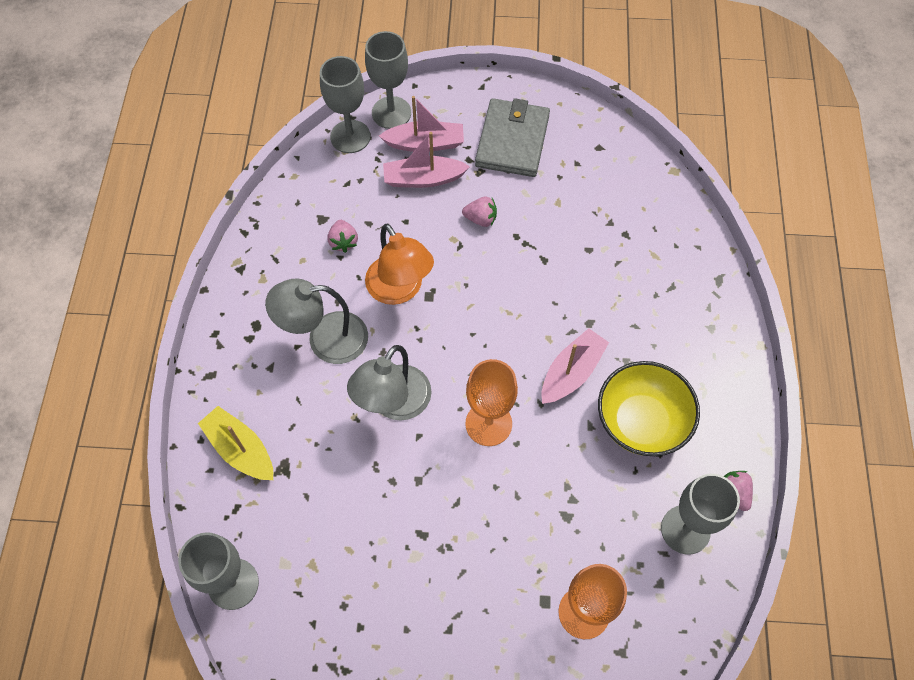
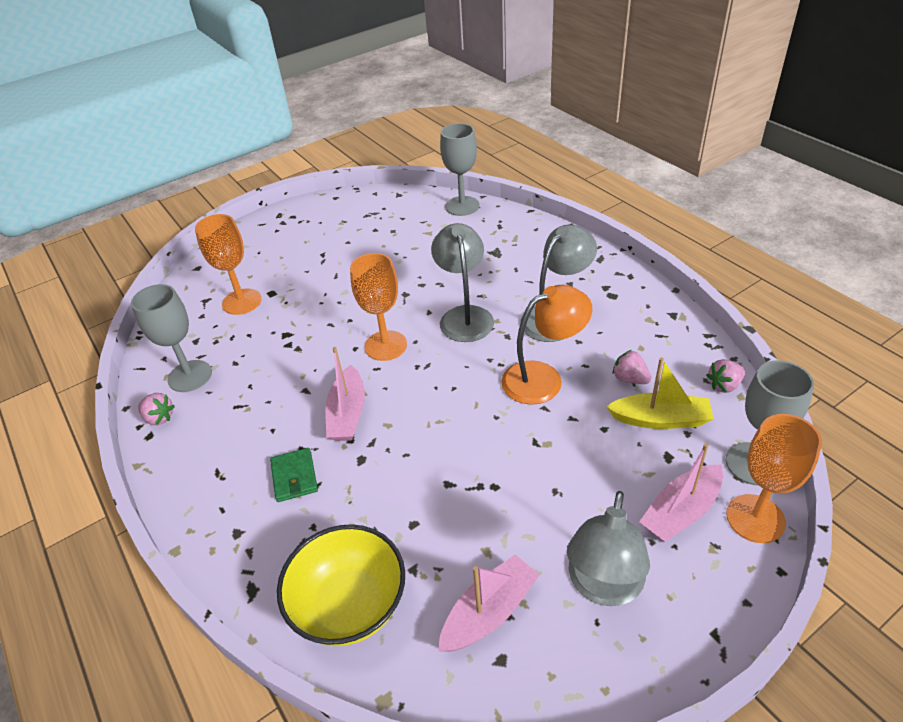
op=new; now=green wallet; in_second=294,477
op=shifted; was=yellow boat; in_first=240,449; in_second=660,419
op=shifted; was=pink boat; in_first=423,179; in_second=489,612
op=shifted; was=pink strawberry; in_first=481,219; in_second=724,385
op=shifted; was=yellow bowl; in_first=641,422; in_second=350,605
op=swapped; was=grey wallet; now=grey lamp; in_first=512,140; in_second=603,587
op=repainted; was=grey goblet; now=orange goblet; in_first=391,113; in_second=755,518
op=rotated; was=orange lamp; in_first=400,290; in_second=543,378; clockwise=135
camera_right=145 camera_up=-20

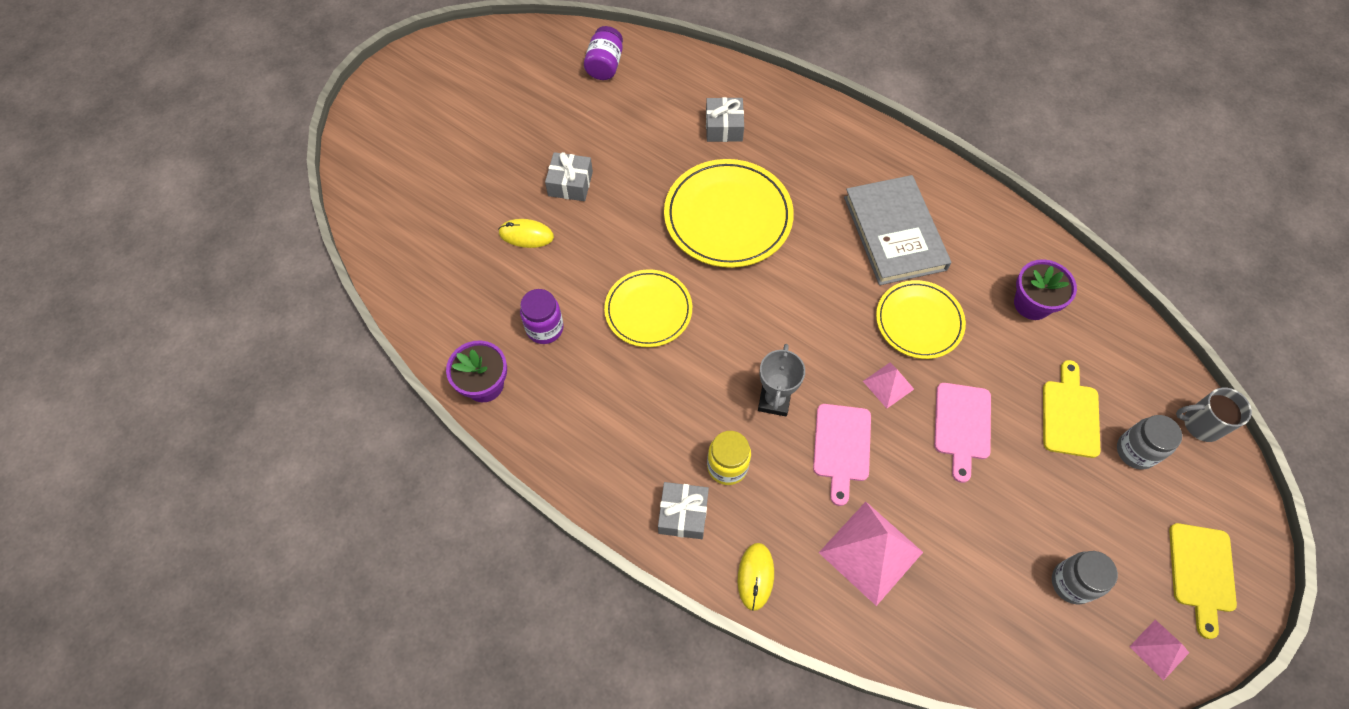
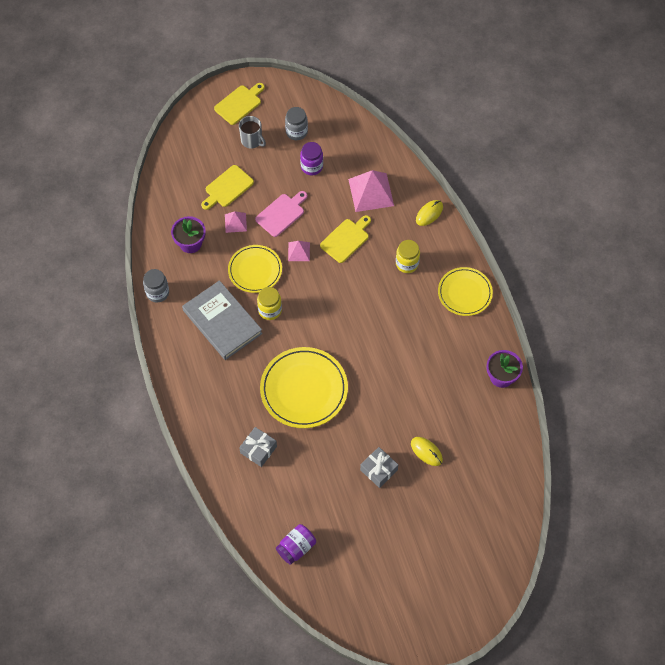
op=gone; was=grey gift; in_first=683,514
op=gone; was=grey trophy; in_first=774,400
op=new; now=yellow jar; in_second=270,310
op=shifted; was=purple jar; in_first=545,328; in_second=312,167
op=shifted; was=yellow plate; in_first=648,310; in_second=464,293
op=shifted; was=grey jar; in_first=1135,451; in_second=157,293
op=shifted; was=pink pyramid; in_first=1159,649; in_second=235,222
op=shifted; was=grey mug; in_first=1200,424; in_second=252,140
op=repainted; was=pink cutting board; now=yellow cutting board; in_first=842,447; in_second=346,239
op=rotated; was=grey book; in_first=894,233; in_second=222,322; clockwise=-60
camera_right=-145 camera_up=0

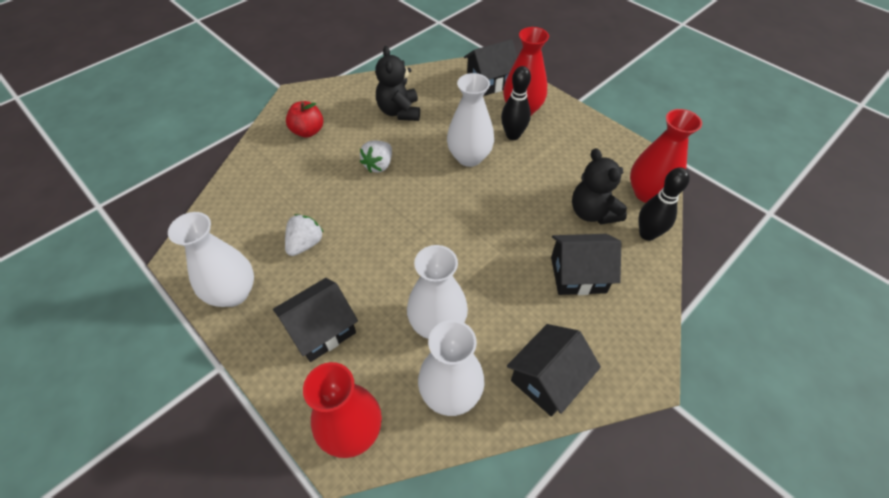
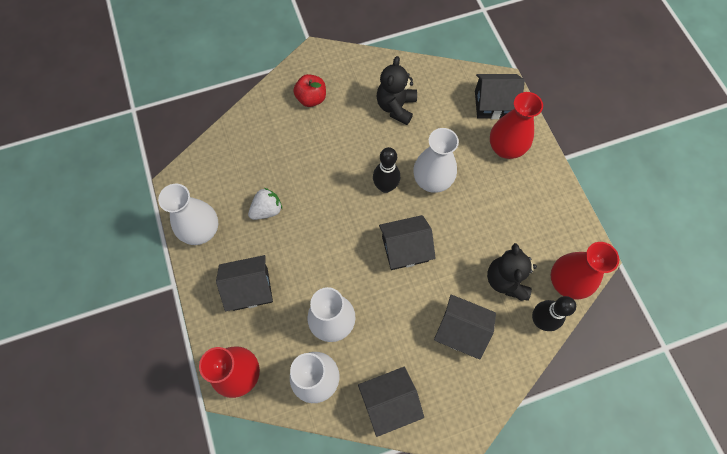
op=gone; was=white strawberry; in_first=379,165
op=new; now=black house; in_second=405,249
op=shifted; was=black bowling pin; in_first=513,135; in_second=385,186
camera_right=25 camera_up=15

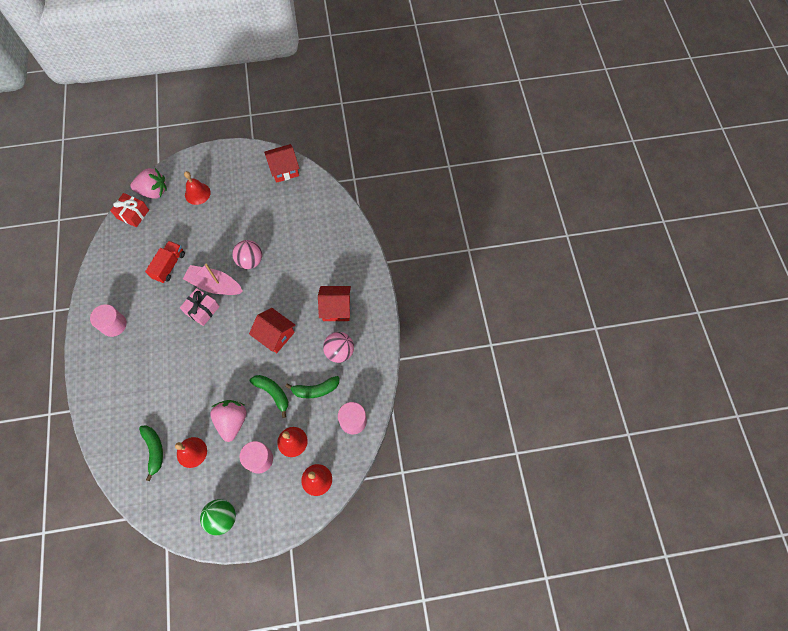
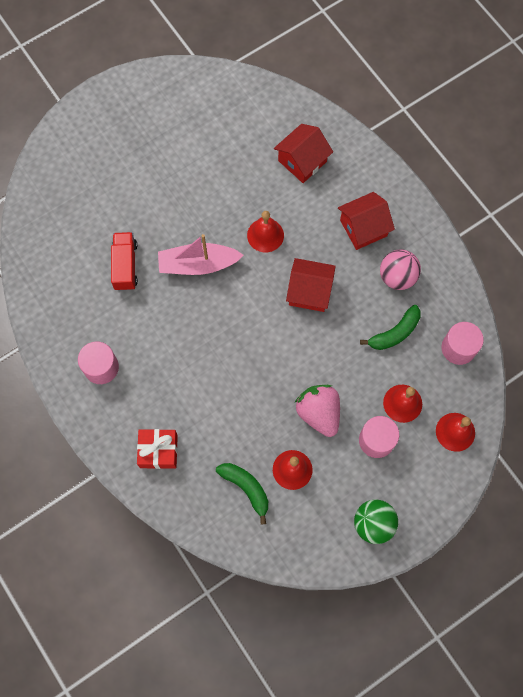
op=gone; was=pink strawberry; in_first=153,191
op=gone; was=pink gift; in_first=202,310
op=gone; was=pink ball; in_first=250,261
op=gone; was=green banana; in_first=273,393
op=shifted; was=red gift; in_first=133,214; in_second=158,451
op=shifted; was=red bell; in_first=197,193; in_second=265,235
op=shifted; was=red house; in_first=284,169; in_second=302,161
camera_right=-25 camera_up=5

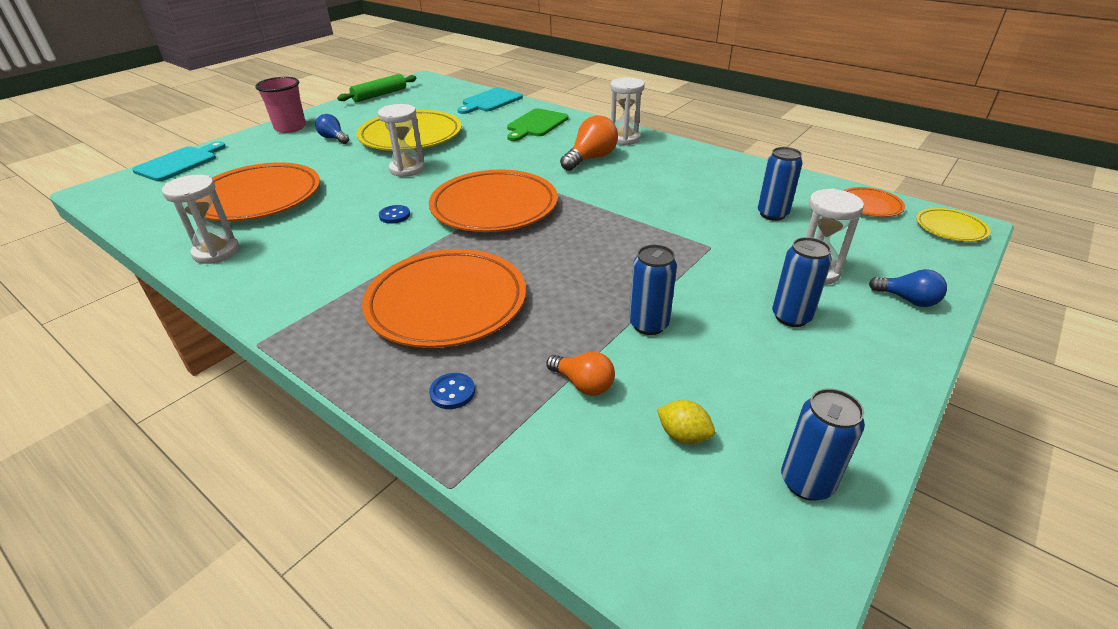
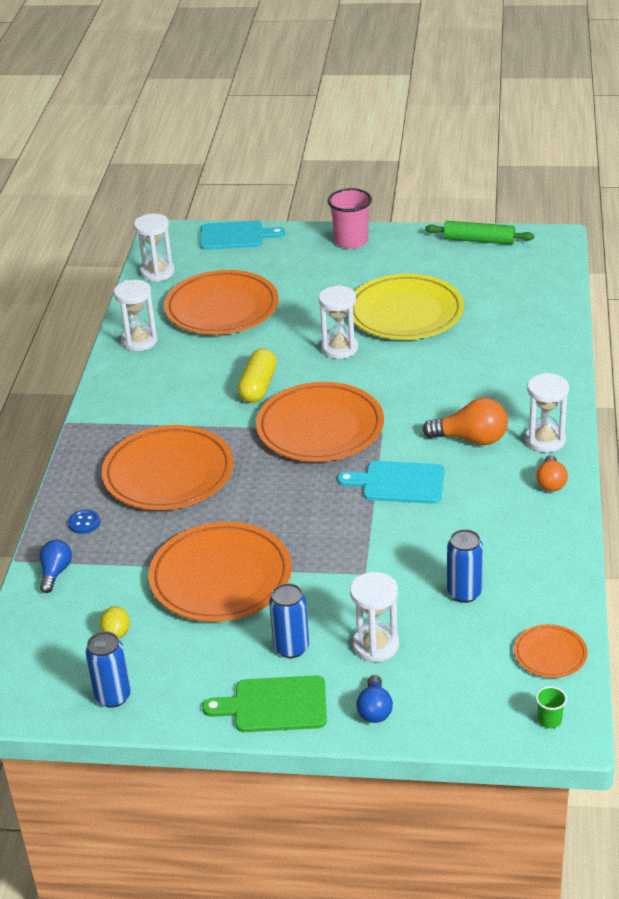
op=new; now=white hourglass; in_second=157,272
op=shifted; was=blue light bulb; in_first=334,138; in_second=55,572
op=shifted; was=turquoise cutting board; in_first=490,101; in_second=398,483
op=shifted; was=green cutting board; in_first=536,124; in_second=274,705
op=shifted; was=orange light bulb; in_first=583,384; in_second=551,482
op=swapped; was=blue button; now=yellow capsule; in_first=394,215; in_second=258,386
op=swapped; was=blue can; now=orange plate; in_first=648,324; in_second=221,578
op=swapped; was=yellow plate; now=green cup; in_first=950,228; in_second=549,720
camera_right=60 camera_up=0

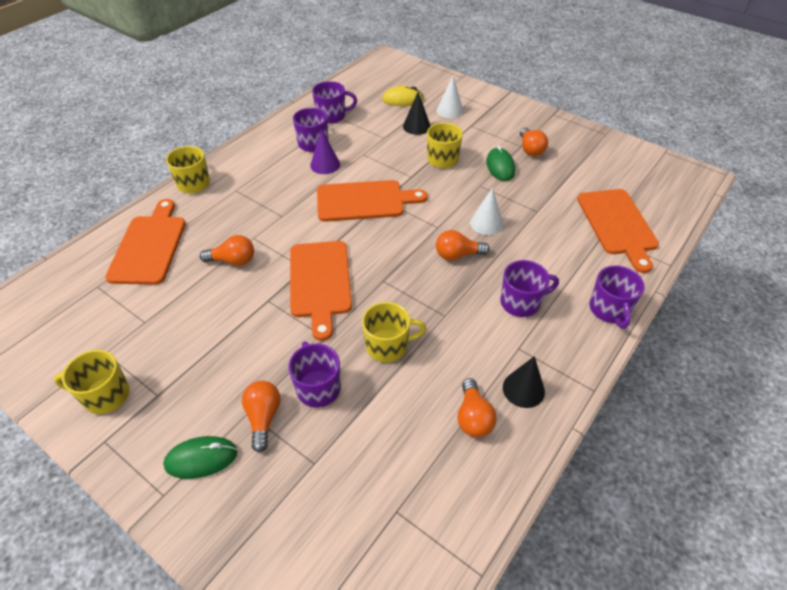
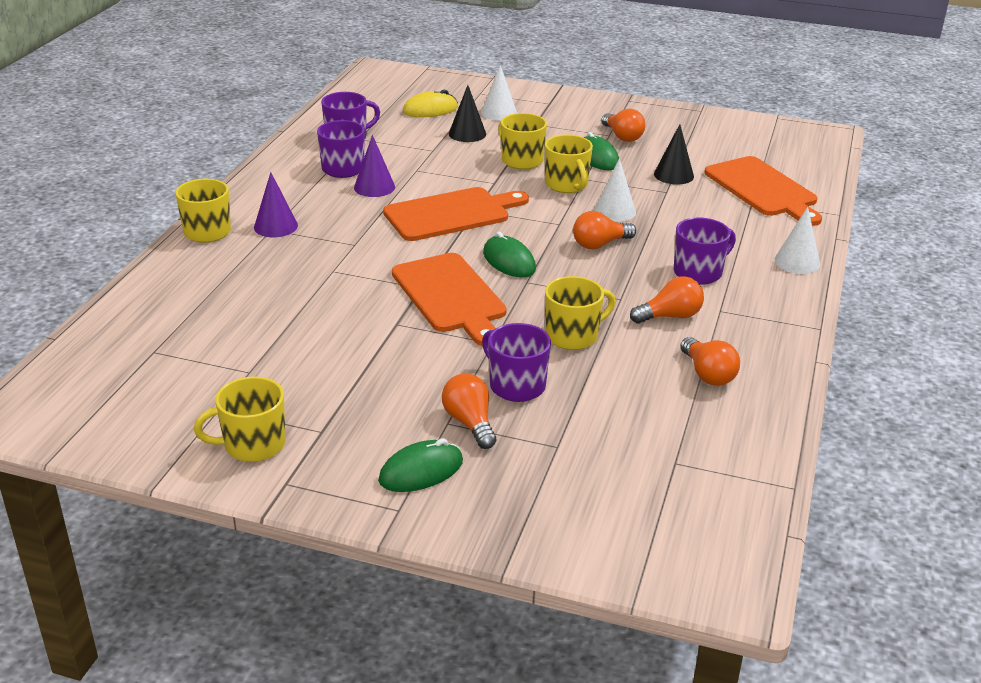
op=gone; was=orange cutting board; in_first=149,246
op=new; now=purple cone; in_second=275,226
op=new; now=green mouse; in_second=509,261
op=new; now=yellow mug; in_second=567,185
op=shifted; was=orange light bulb; in_first=233,260; in_second=670,316
op=shifted; was=black cone; in_first=523,389; in_second=673,175
op=swapped; was=purple mug; now=white cone; in_first=609,310; in_second=797,262
camera_right=-20 camera_up=-15

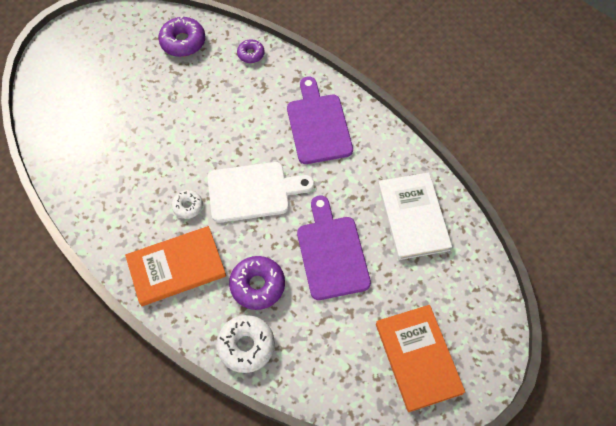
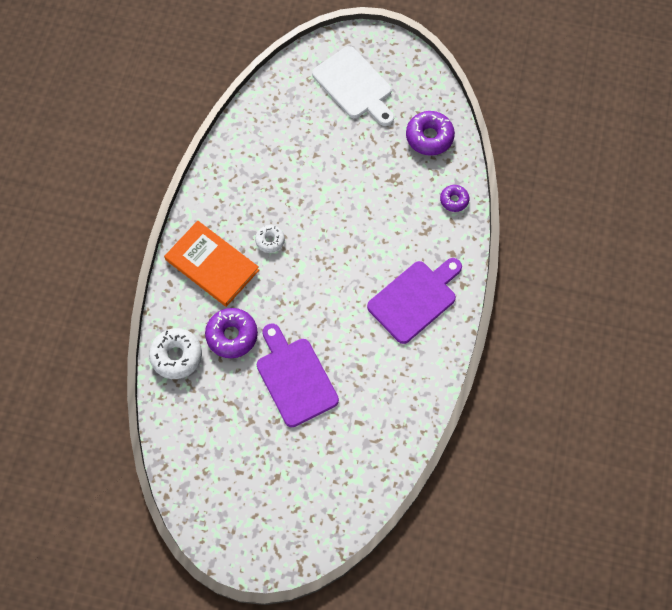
op=gone; was=orange book; in_first=418,358
op=gone; was=white book; in_first=413,217
op=shifted; was=white cutting board; in_first=253,191; in_second=354,85
op=rotated; was=purple cutting board; in_first=331,253; in_second=295,378; clockwise=-75
camera_right=60 camera_up=5

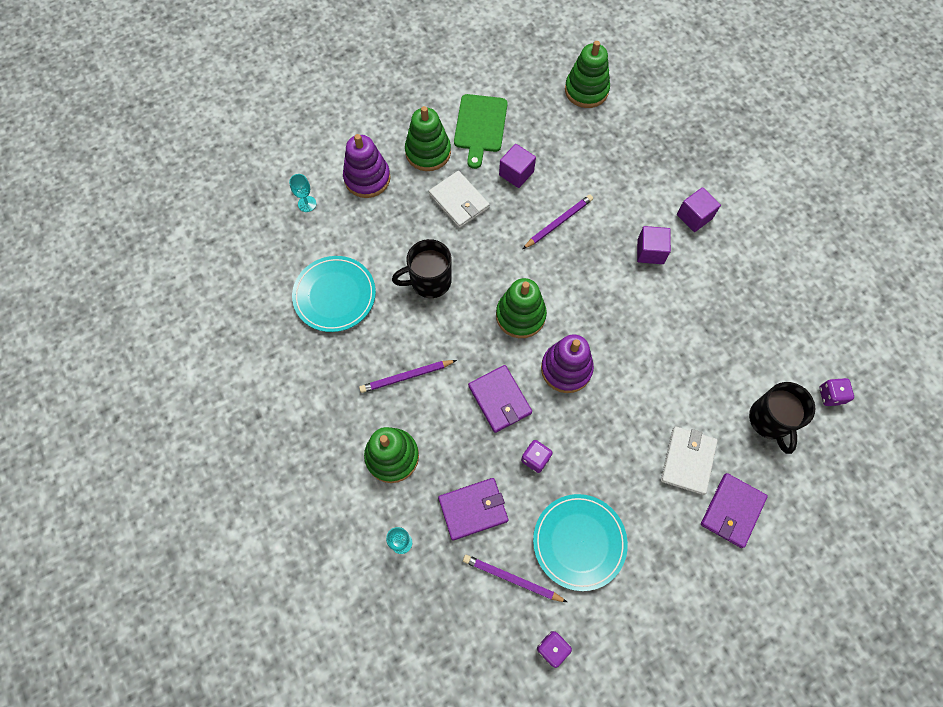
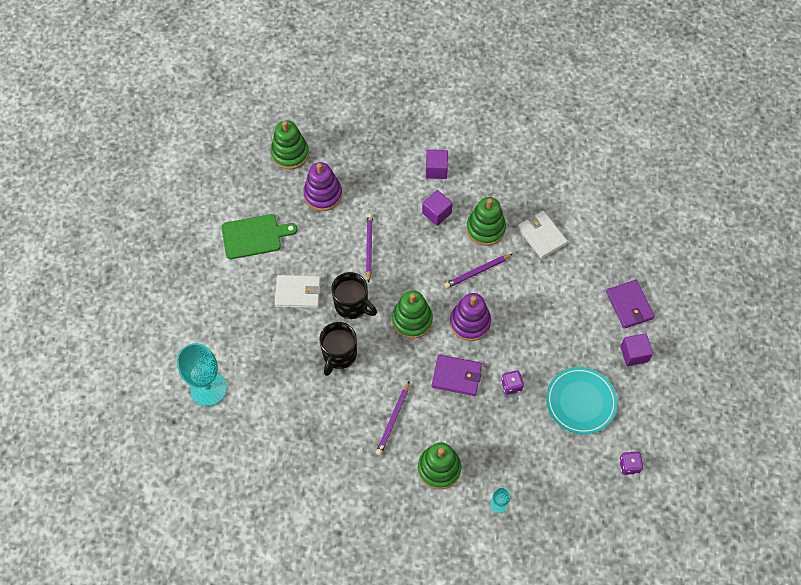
op=gone; was=turquoise plate; in_first=335,295
op=gone; was=purple wallet; in_first=473,509
op=gone; was=purple dice; in_first=830,395
op=shifted; was=purple stacking toy; in_first=367,178; in_second=323,194
op=shifted; was=green stacking toy; in_first=428,152; in_second=485,228
op=shifted; was=purple pencil; in_first=512,578; in_second=477,272
op=shifted; was=purple cube; in_first=516,173; in_second=634,354
op=shifted; was=white wallet; in_first=687,461; in_second=541,236
op=shifted; was=black mug; in_first=770,420; in_second=352,305
op=rotated; was=green cutting board; in_first=480,126; in_second=254,236; clockwise=-60
op=scaled; was=turquoise goblet; in_first=307,204; in_second=208,388; ratio=2.22
camera_right=-50 camera_up=-5

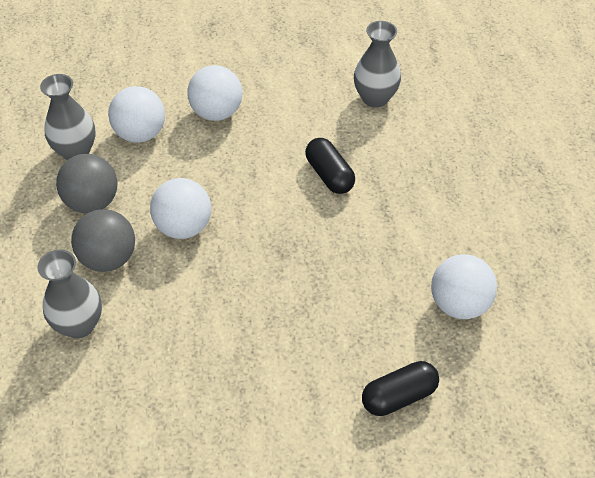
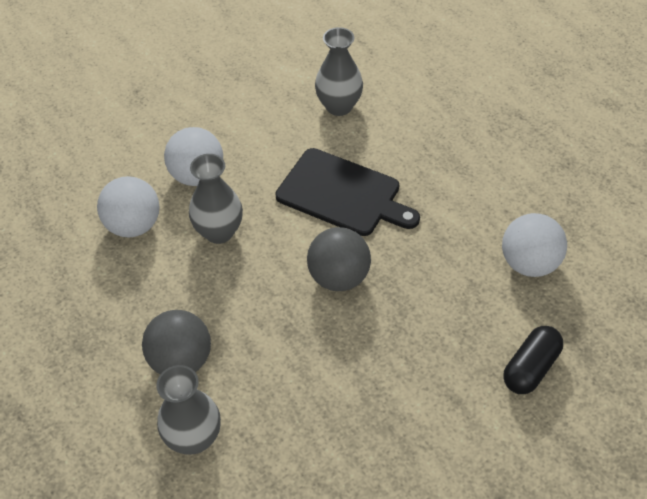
op=gone; was=white ball; in_first=183,227
op=shifted; was=grey vase; in_first=76,151; in_second=219,232
op=shifted; was=grey ball; in_first=92,202; in_second=339,277
op=swapped; was=black capsule; now=black cutting board; in_first=329,175; in_second=342,194
camera_right=-25 camera_up=0

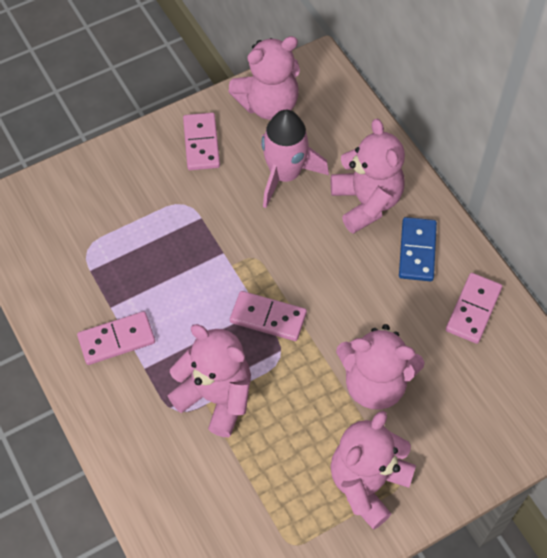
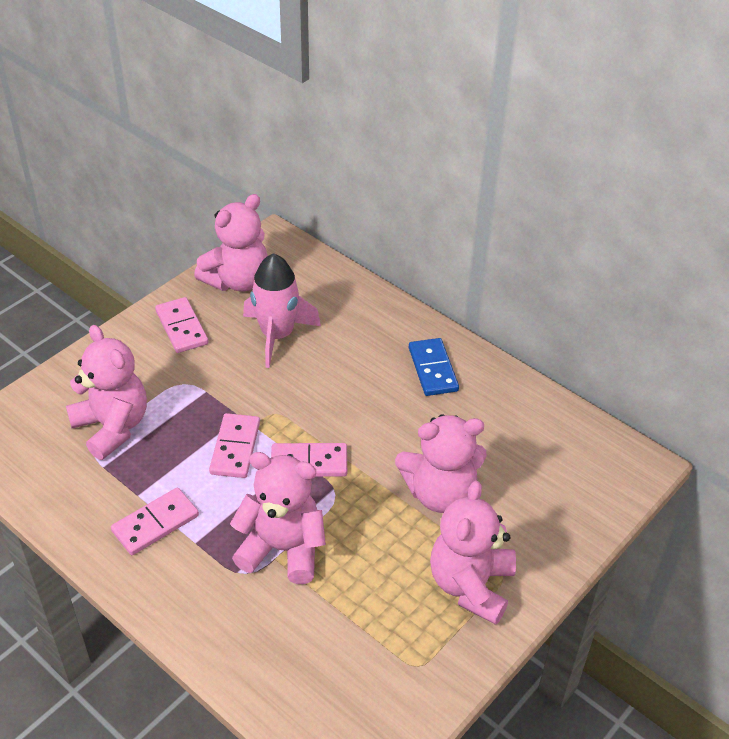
op=shifted; was=pink teddy bear; in_first=366,202; in_second=112,427
op=shifted; was=pink domino; in_first=473,309; in_second=235,448
camera_right=-20 camera_up=-15

